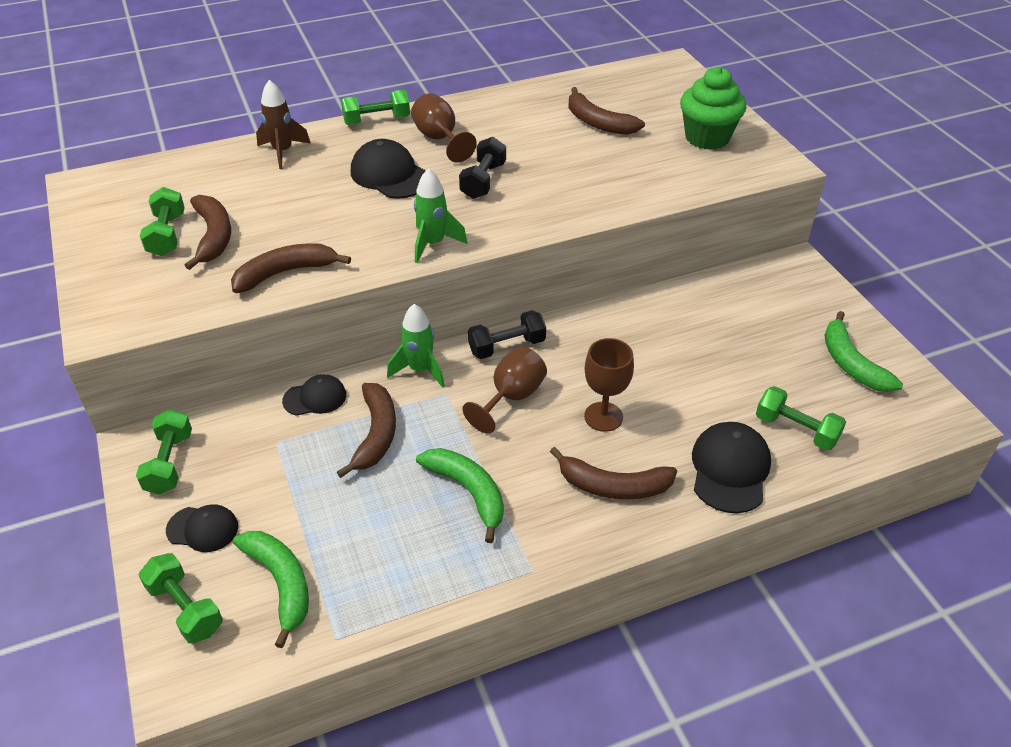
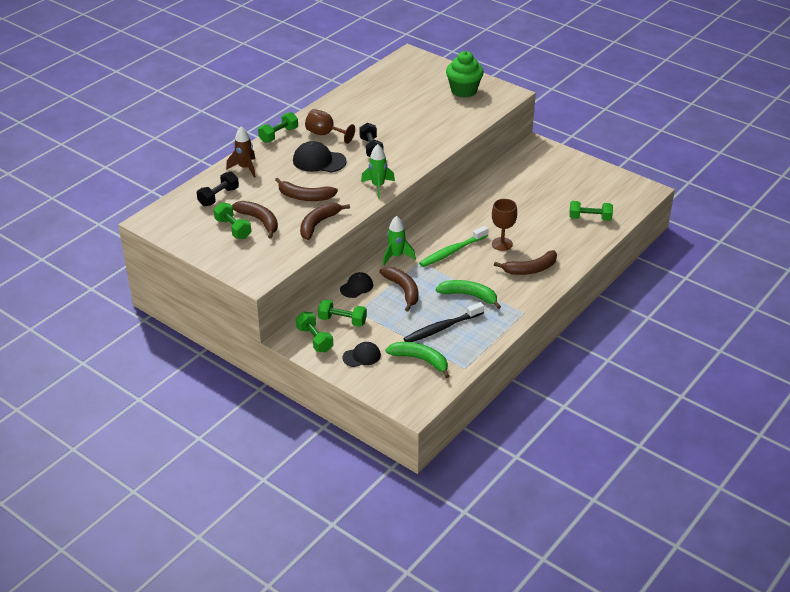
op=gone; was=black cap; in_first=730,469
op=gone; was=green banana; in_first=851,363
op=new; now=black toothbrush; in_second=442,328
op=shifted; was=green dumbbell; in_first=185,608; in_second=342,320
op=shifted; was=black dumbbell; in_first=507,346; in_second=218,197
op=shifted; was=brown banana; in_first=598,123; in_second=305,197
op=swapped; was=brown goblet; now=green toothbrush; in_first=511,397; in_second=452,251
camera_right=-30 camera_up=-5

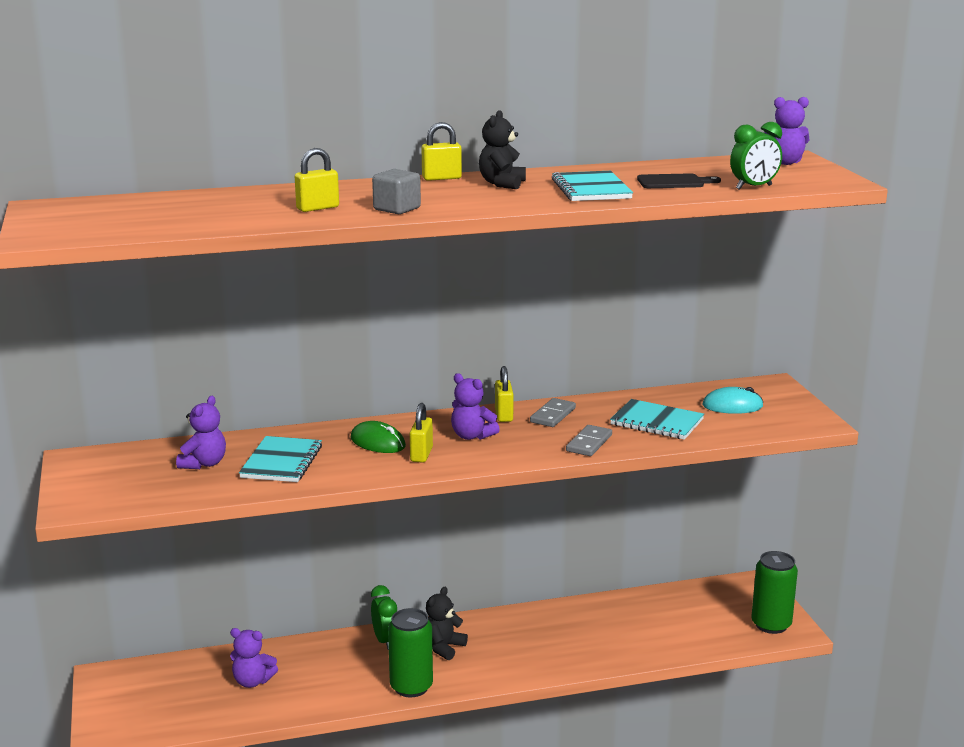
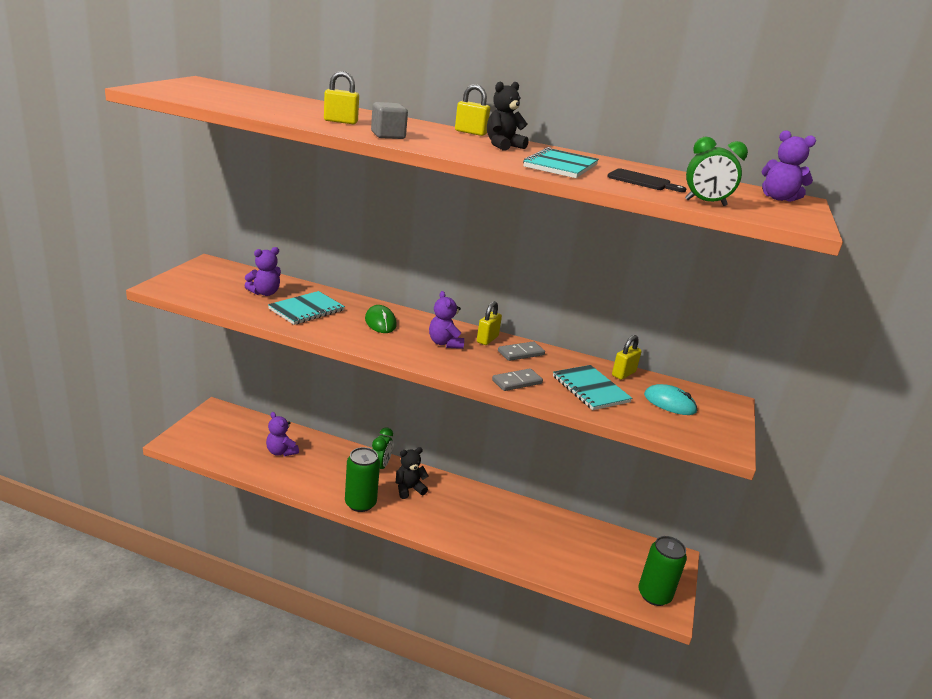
op=shifted; was=yellow padlock; in_first=421,455; in_second=623,374
camera_right=30 camera_up=5

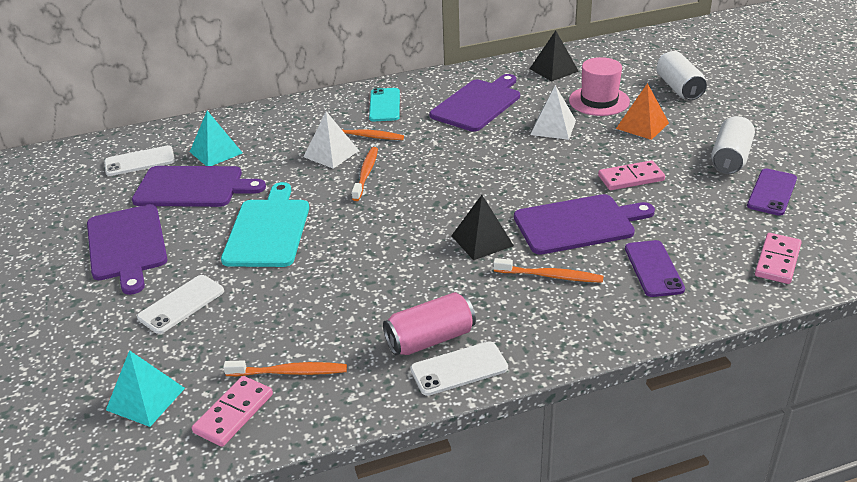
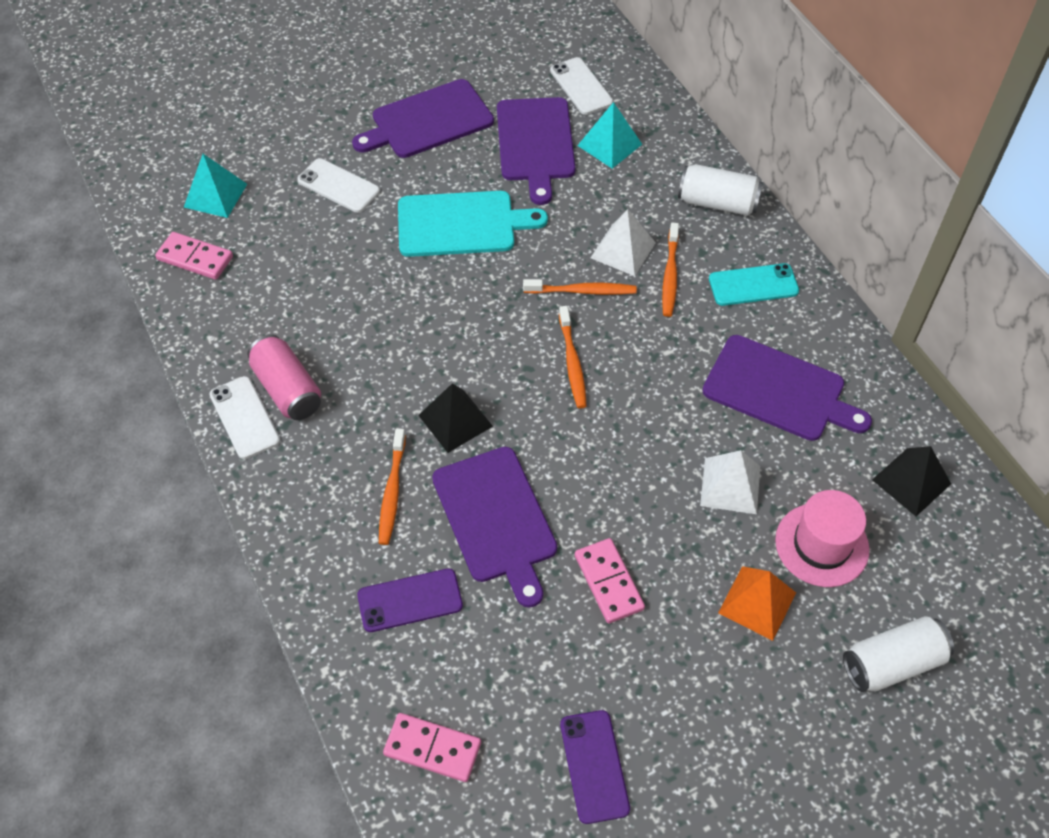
op=shifted; was=orange toothbrush; in_first=289,372; in_second=572,362
op=shifted; was=white can; in_first=730,158; in_second=717,203
op=rotated; was=purple phone; in_first=772,192; in_second=594,766; clockwise=60
camera_right=80 camera_up=20

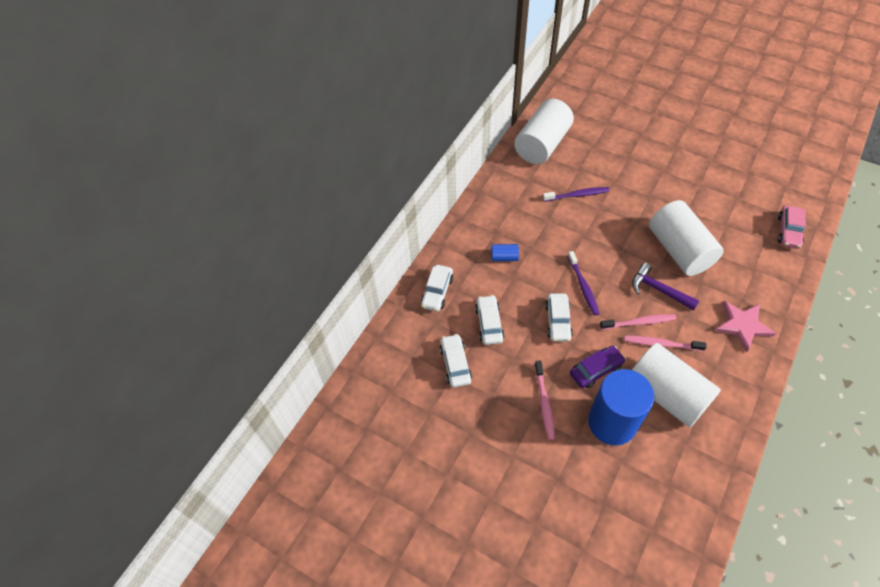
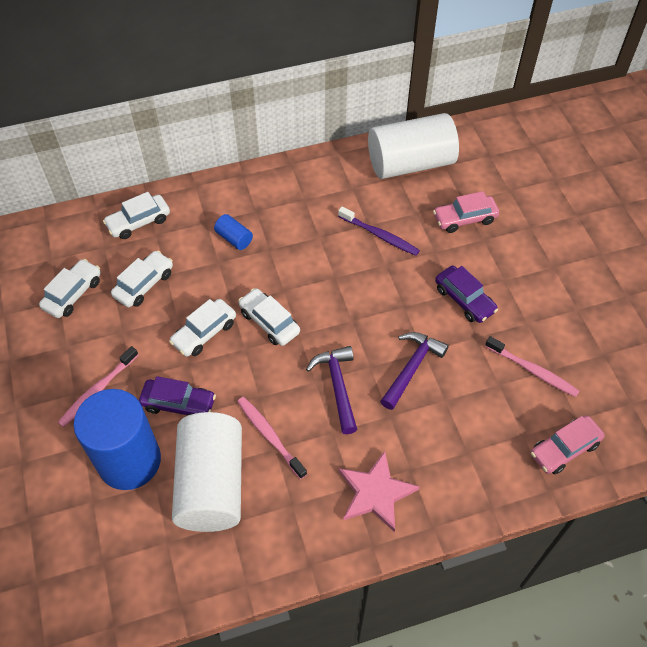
op=new; now=pink car; in_second=464,219
op=new; now=purple car; in_second=464,299
op=shifted; was=pink toothbrush; in_first=639,322; in_second=533,371
op=swapped; was=purple toothbrush; now=white car; in_first=583,286; in_second=269,322
op=swapped; was=white cylinder; now=purple hammer; in_first=679,250; in_second=412,367
camera_right=40 camera_up=0

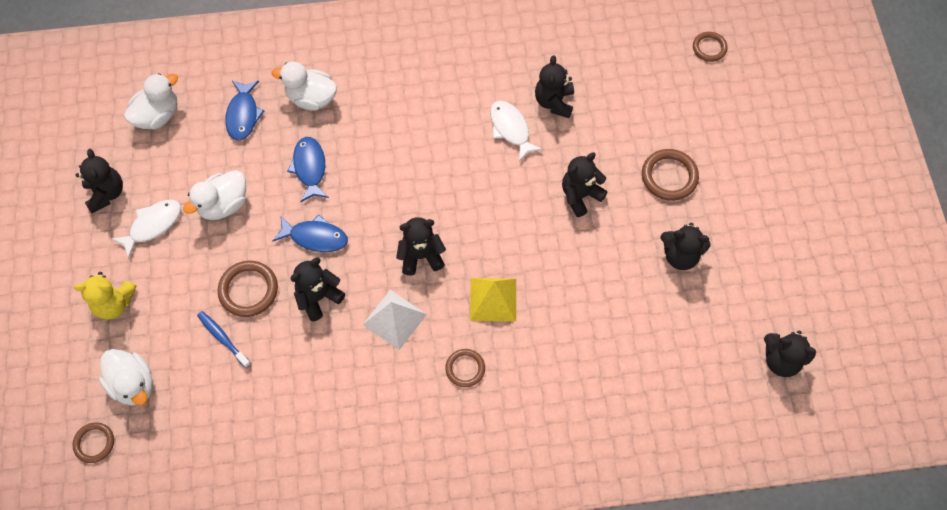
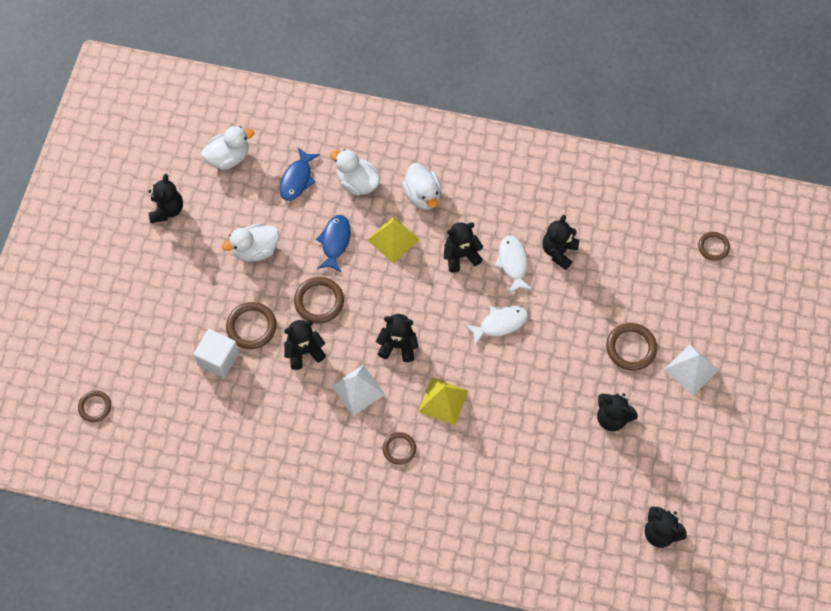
op=gone; was=yellow teddy bear; in_first=114,304
op=new; now=yellow pyramid; in_second=393,239
op=new; now=white pyramid; in_second=691,369
op=shifted; was=white duck; in_first=133,384; in_second=422,195
op=shifted; was=white fish; in_first=153,225; in_second=500,324
op=shifted; was=black teddy bear; in_first=580,195; in_second=461,255
op=swapped; was=blue toothbrush; now=white cube; in_first=223,338; in_second=218,359
op=swapped; was=blue fish; now=brown ring; in_first=315,237; in_second=319,301
camera_right=20 camera_up=0

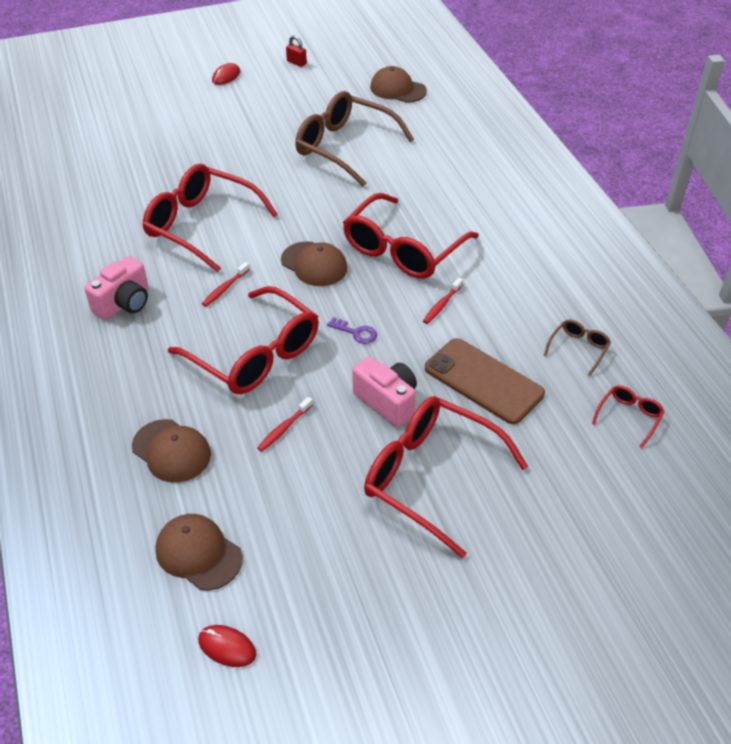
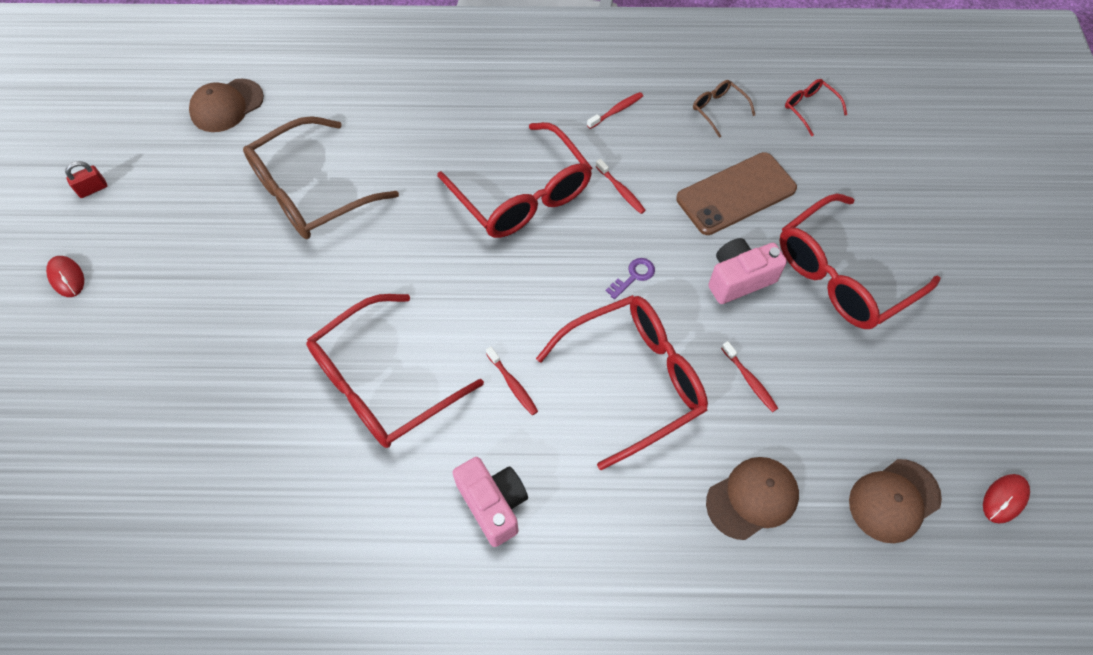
op=gone; was=brown cap; in_first=314,264
op=new; now=red toothbrush; in_second=616,111
camera_right=-70 camera_up=15

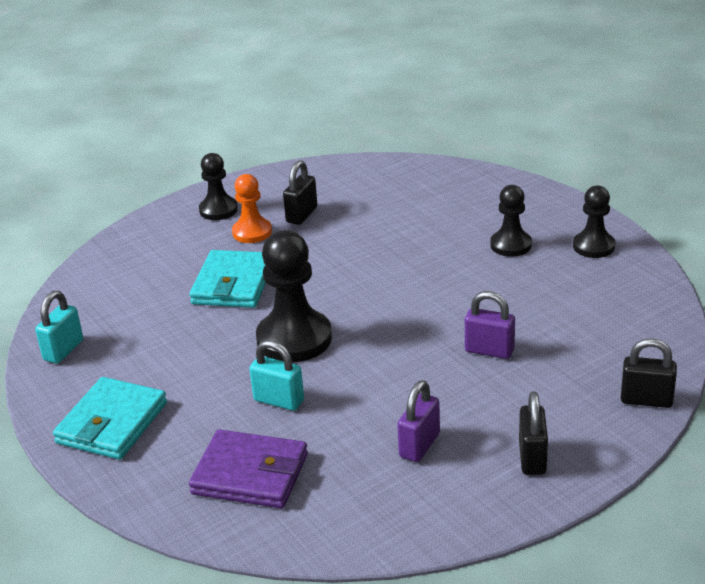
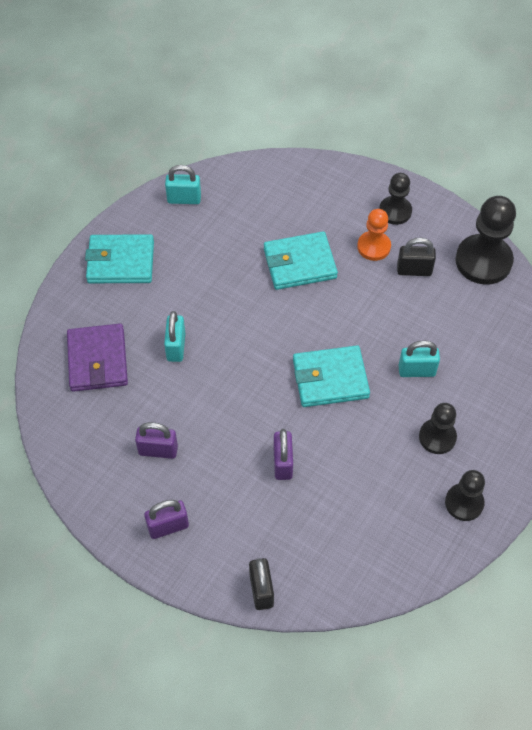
op=new; now=turquoise wallet; in_second=330,379
op=new; now=turquoise padlock; in_second=416,371
op=shifted; was=black pawn; in_first=294,339; in_second=483,261
op=repainted; was=black padlock; now=purple padlock; in_first=532,458; in_second=168,526
camera_right=65 camera_up=25

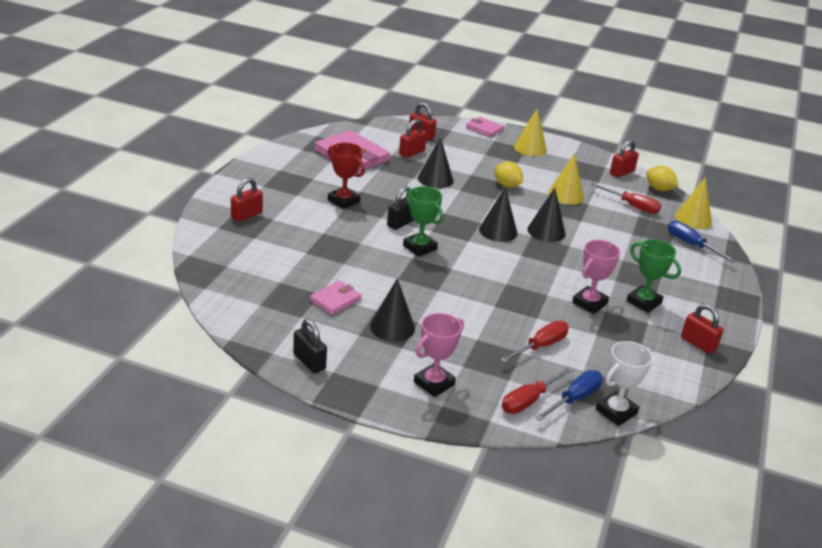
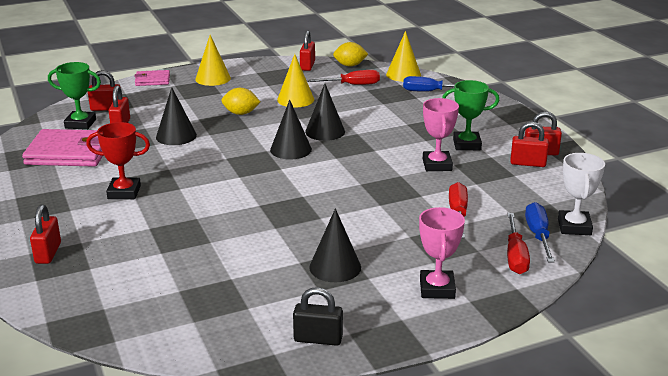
op=gone; was=pink wallet; in_first=335,300
op=gone; was=black padlock; in_first=401,223
op=new; now=red padlock; in_second=528,163
op=shifted; was=green trophy; in_first=420,247; in_second=80,124
camera_right=-40 camera_up=-5

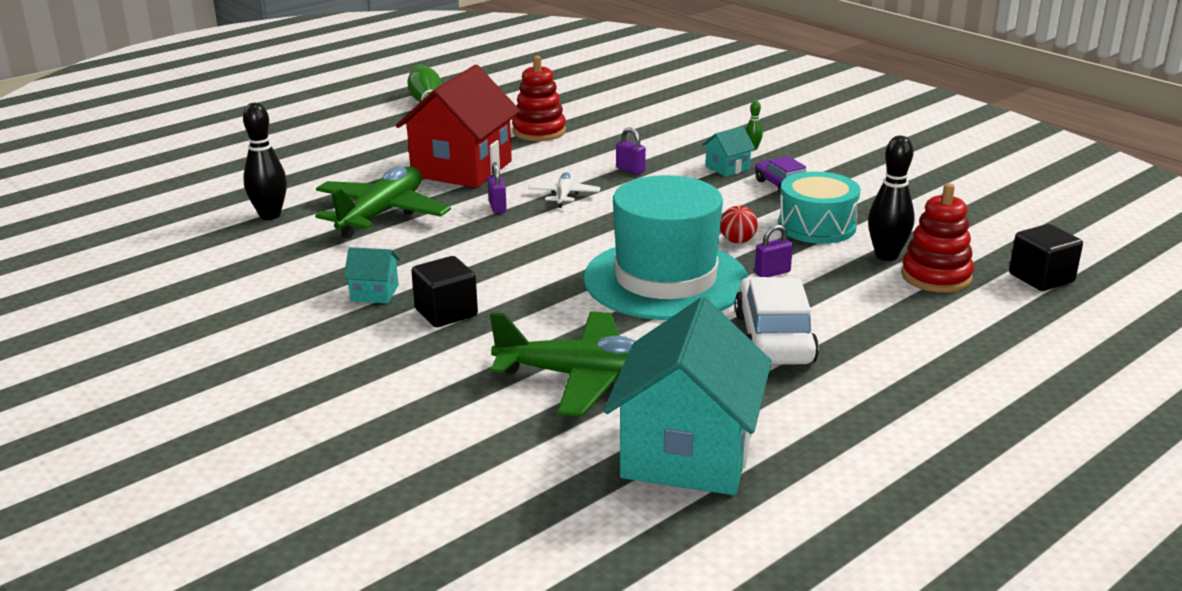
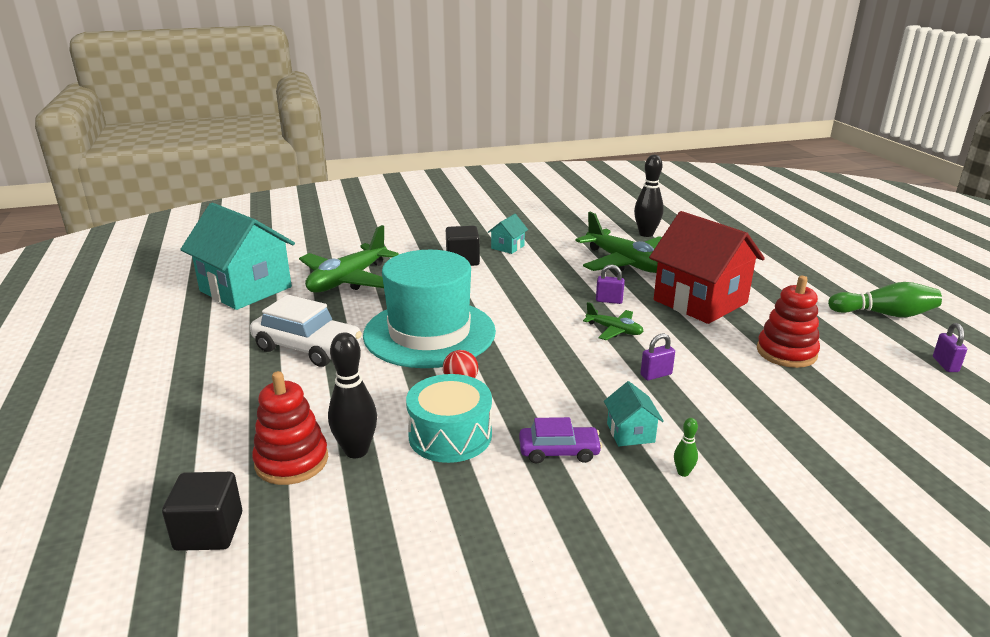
op=shifted; was=purple padlock; in_first=772,273; in_second=945,364
op=repainted; was=white plane; now=green plane; in_first=564,195; in_second=614,330
camera_right=115 camera_up=0

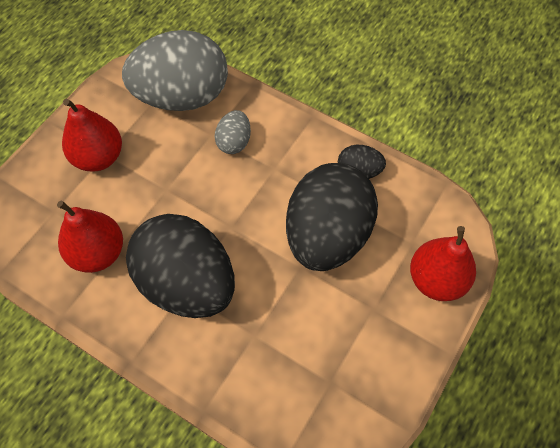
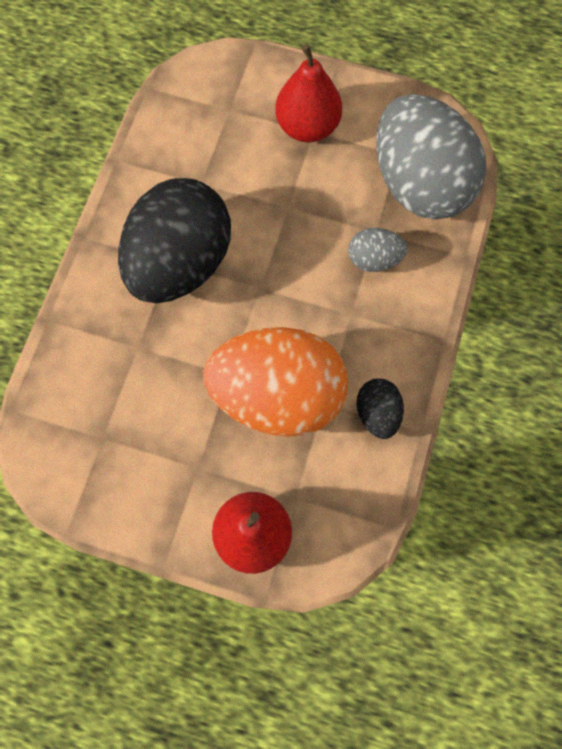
op=gone; was=red pear; in_first=98,253
op=repainted; was=black egg; now=orange egg; in_first=327,235; in_second=278,395
camera_right=75 camera_up=10

